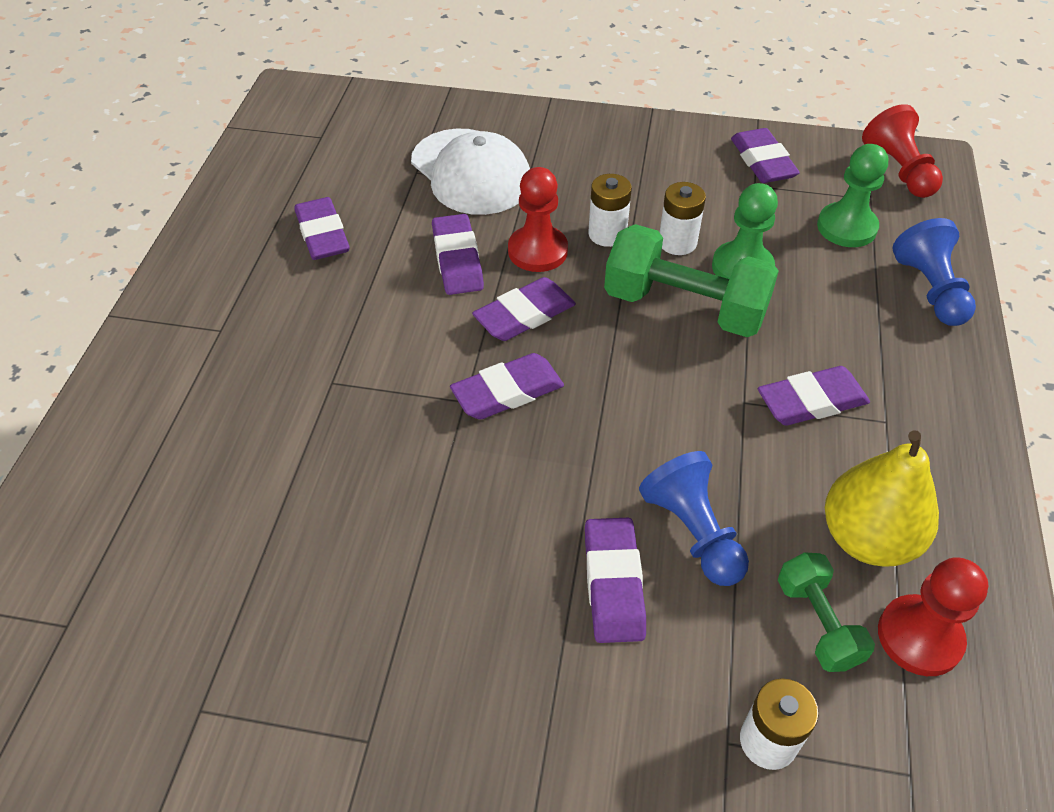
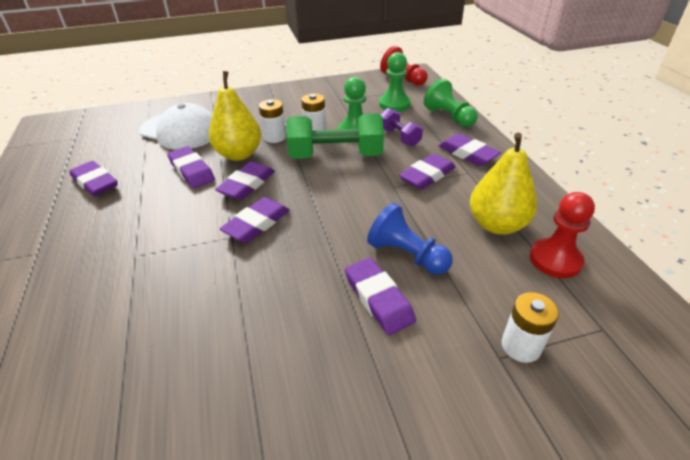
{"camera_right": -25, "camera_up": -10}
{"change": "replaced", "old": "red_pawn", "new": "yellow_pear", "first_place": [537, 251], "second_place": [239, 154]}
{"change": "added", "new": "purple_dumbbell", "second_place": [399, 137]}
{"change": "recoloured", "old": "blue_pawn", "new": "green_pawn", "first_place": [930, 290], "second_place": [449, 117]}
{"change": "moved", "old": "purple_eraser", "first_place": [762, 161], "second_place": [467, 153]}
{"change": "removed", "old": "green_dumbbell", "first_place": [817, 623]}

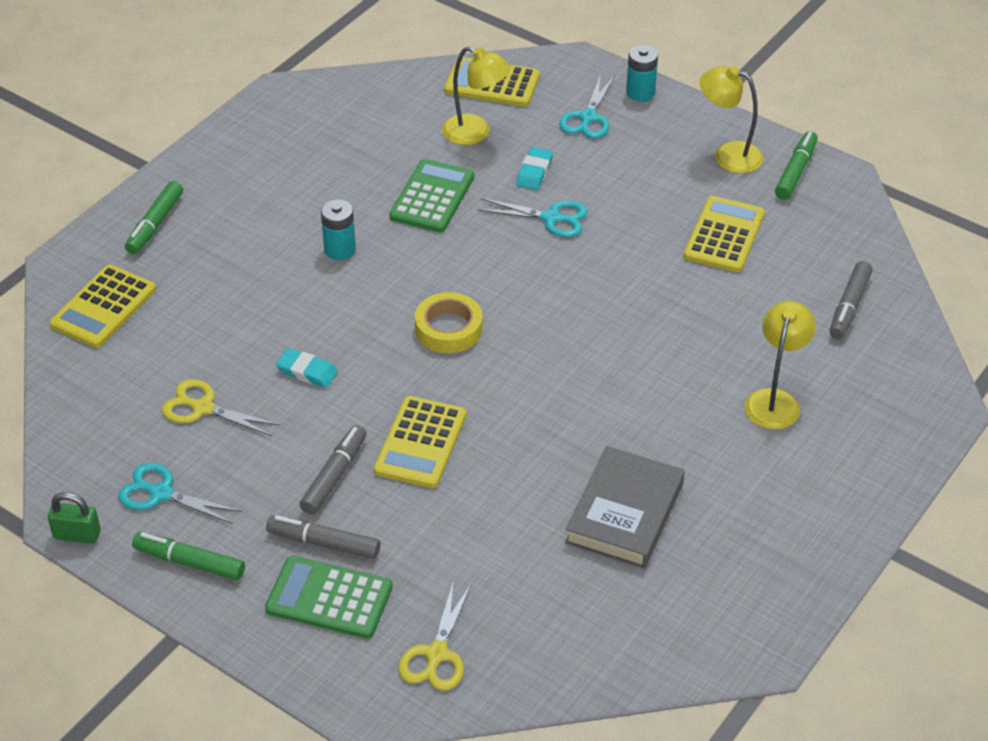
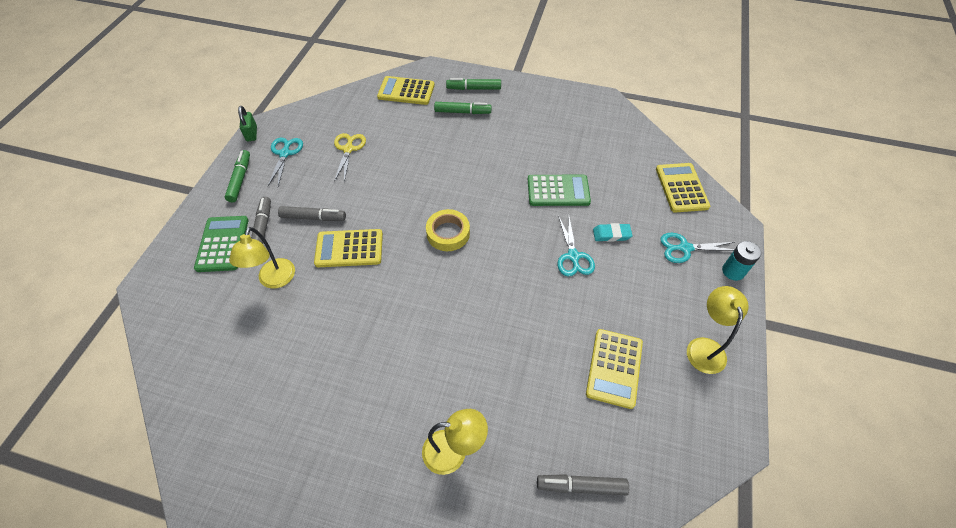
{"camera_right": 70, "camera_up": 10}
{"change": "moved", "old": "yellow_lamp", "first_place": [475, 133], "second_place": [274, 280]}
{"change": "moved", "old": "green_marker", "first_place": [795, 172], "second_place": [462, 112]}
{"change": "turned", "old": "yellow_calculator", "first_place": [724, 235], "second_place": [614, 368], "degrees": 105}
{"change": "removed", "old": "turquoise_eraser", "first_place": [307, 371]}
{"change": "removed", "old": "turquoise_battery", "first_place": [340, 249]}
{"change": "removed", "old": "yellow_scissors", "first_place": [437, 654]}
{"change": "removed", "old": "grey_book", "first_place": [624, 513]}

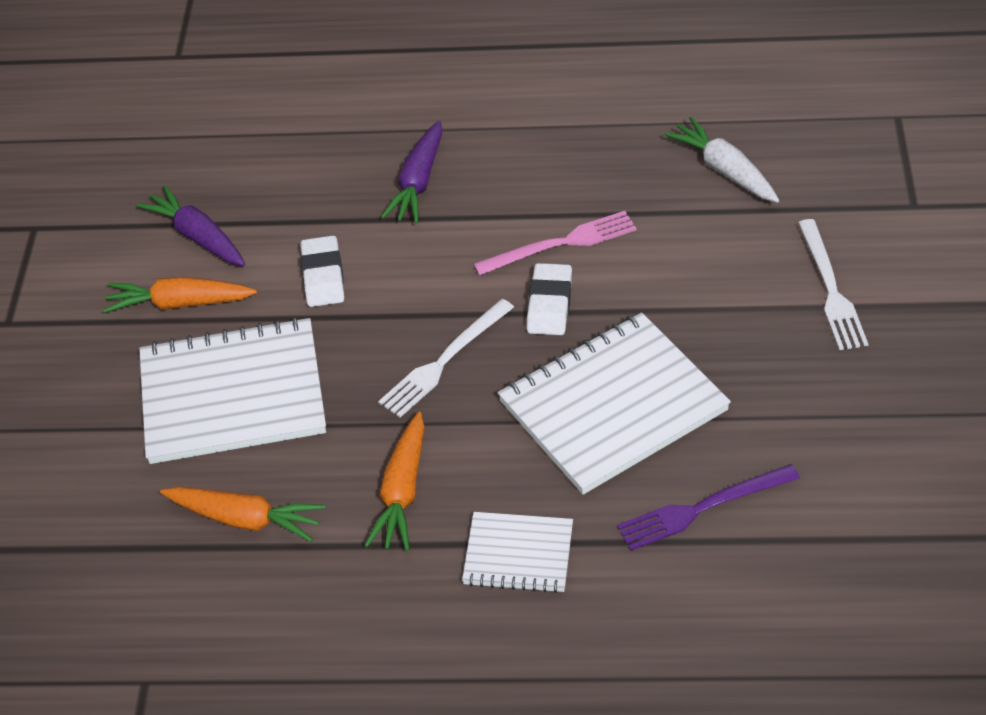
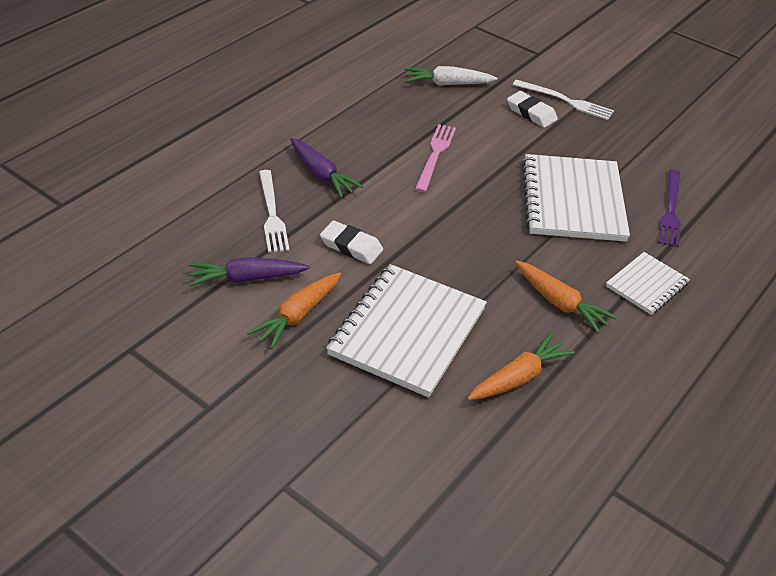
{"camera_right": -60, "camera_up": -5}
{"change": "moved", "old": "white_fork", "first_place": [444, 361], "second_place": [272, 214]}
{"change": "moved", "old": "white_eraser", "first_place": [549, 304], "second_place": [531, 113]}

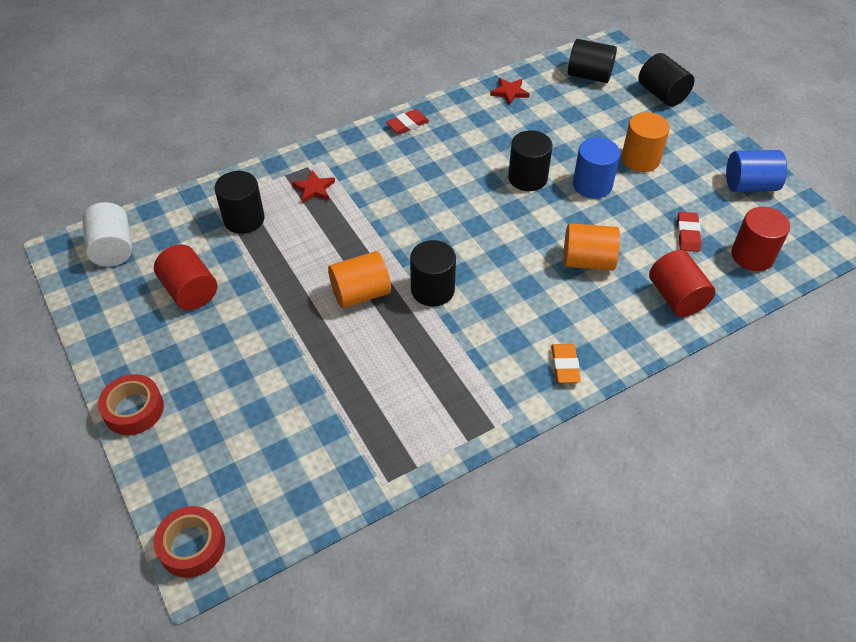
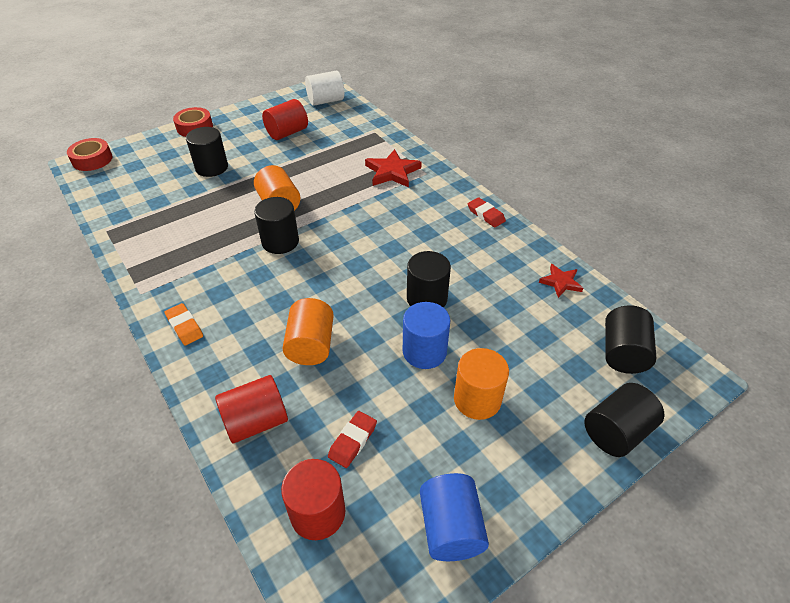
{"camera_right": 85, "camera_up": -5}
{"change": "turned", "old": "orange_eraser", "first_place": [565, 365], "second_place": [184, 326], "degrees": 60}
{"change": "moved", "old": "black_cylinder", "first_place": [244, 219], "second_place": [212, 168]}
{"change": "turned", "old": "red_eraser", "first_place": [687, 234], "second_place": [352, 441], "degrees": -60}
{"change": "resized", "old": "red_star", "first_place": [314, 189], "second_place": [392, 172], "factor": 1.63}

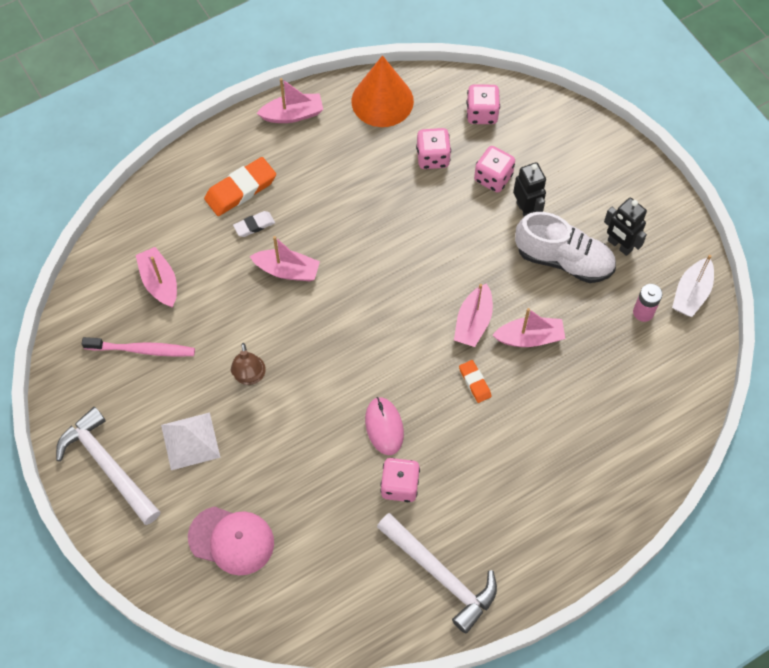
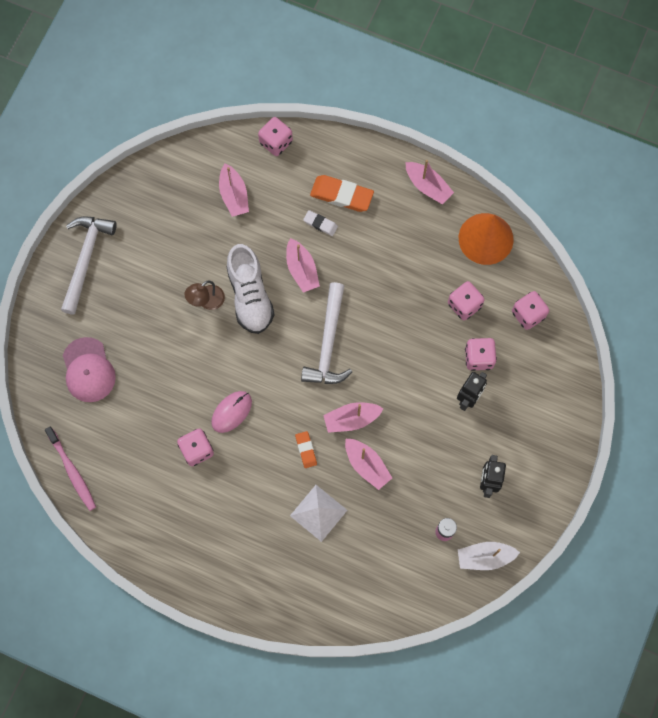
{"camera_right": 55, "camera_up": 10}
{"change": "moved", "old": "pink_toothbrush", "first_place": [142, 350], "second_place": [72, 471]}
{"change": "turned", "old": "pink_boat", "first_place": [160, 282], "second_place": [234, 195], "degrees": 135}
{"change": "moved", "old": "white_shoe", "first_place": [563, 260], "second_place": [250, 296]}
{"change": "added", "new": "pink_dice", "second_place": [276, 142]}
{"change": "moved", "old": "white_pyramid", "first_place": [190, 441], "second_place": [318, 513]}
{"change": "turned", "old": "orange_eraser", "first_place": [474, 382], "second_place": [306, 450], "degrees": -45}
{"change": "moved", "old": "white_hammer", "first_place": [440, 575], "second_place": [328, 343]}

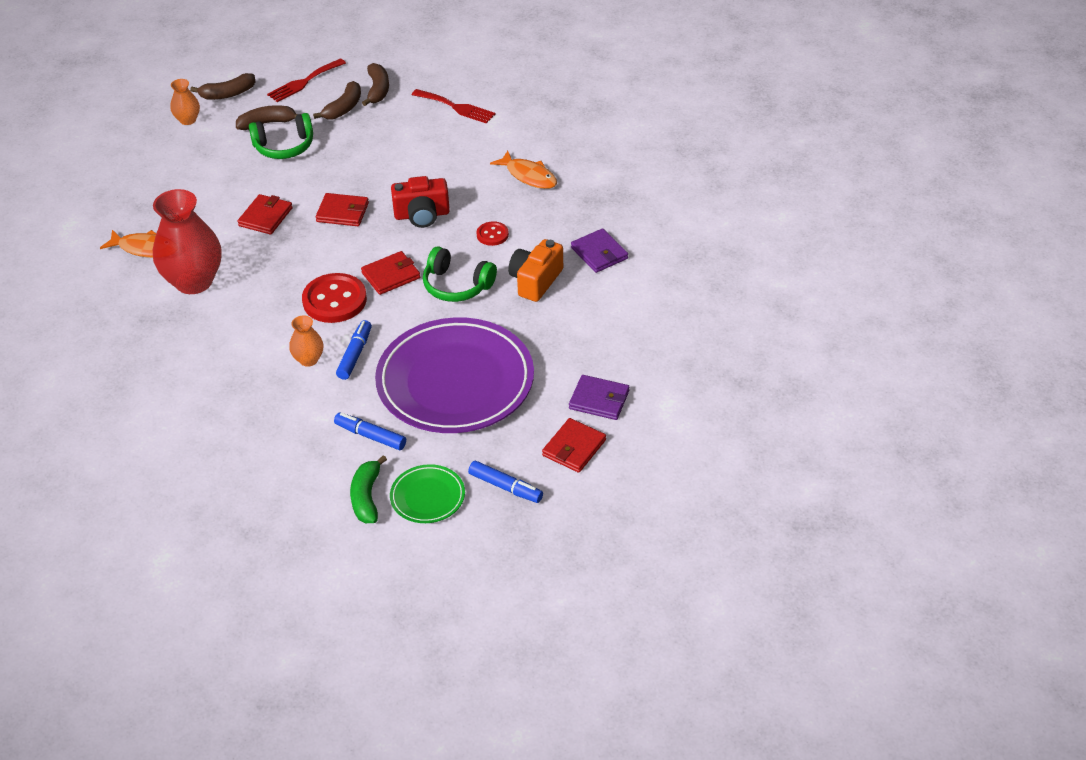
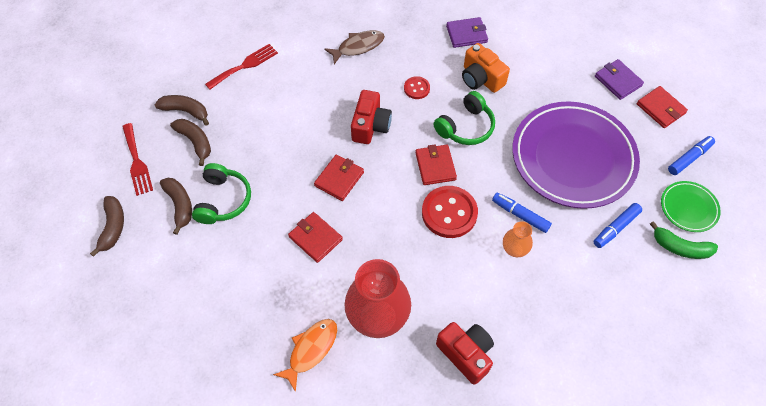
{"camera_right": -70, "camera_up": 15}
{"change": "turned", "old": "brown_banana", "first_place": [267, 123], "second_place": [180, 205], "degrees": 150}
{"change": "recoloured", "old": "orange_fish", "new": "brown_fish", "first_place": [529, 176], "second_place": [358, 47]}
{"change": "added", "new": "red_camera", "second_place": [466, 354]}
{"change": "turned", "old": "purple_wallet", "first_place": [599, 400], "second_place": [618, 81], "degrees": -75}
{"change": "removed", "old": "orange_vase", "first_place": [188, 120]}

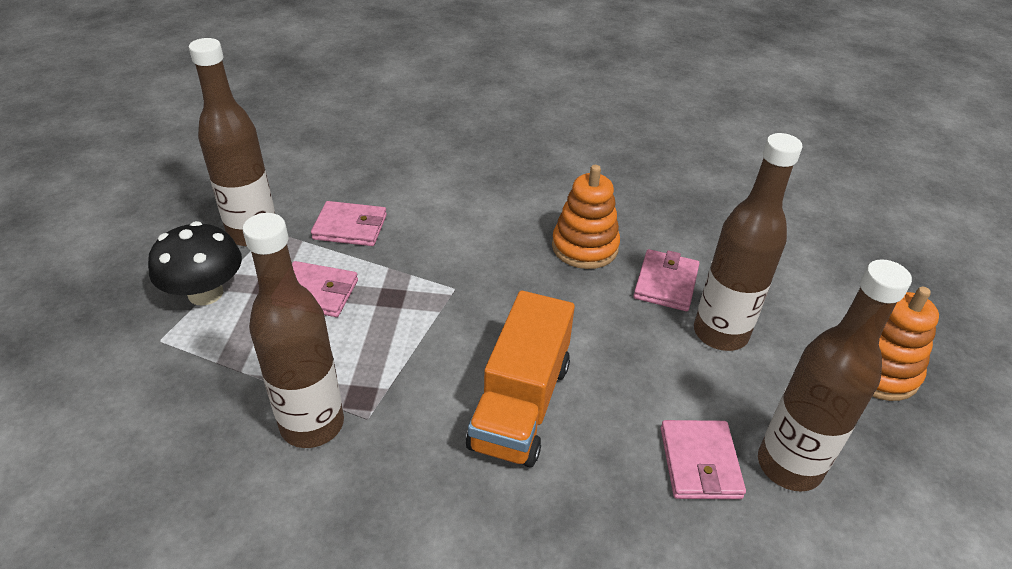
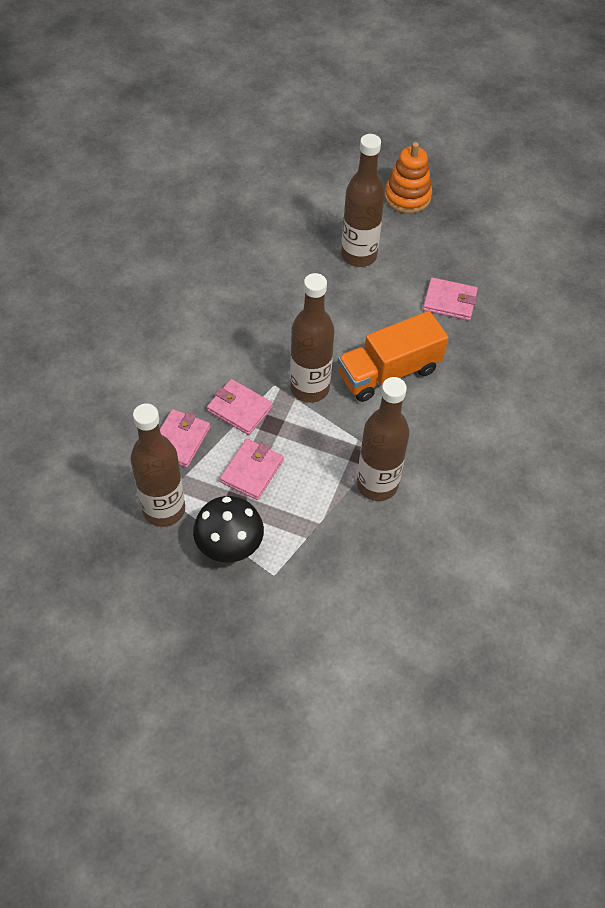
{"camera_right": -75, "camera_up": 15}
{"change": "moved", "old": "pink_wallet", "first_place": [665, 283], "second_place": [239, 409]}
{"change": "moved", "old": "brown_bottle", "first_place": [789, 466], "second_place": [310, 388]}
{"change": "turned", "old": "orange_truck", "first_place": [520, 404], "second_place": [388, 372], "degrees": 120}
{"change": "removed", "old": "orange_stacking_toy", "first_place": [584, 247]}

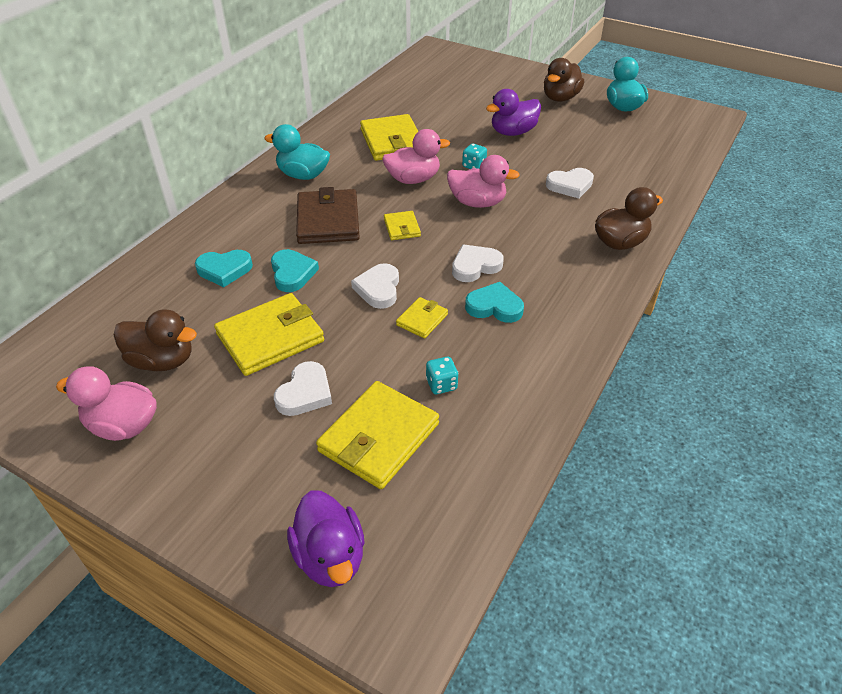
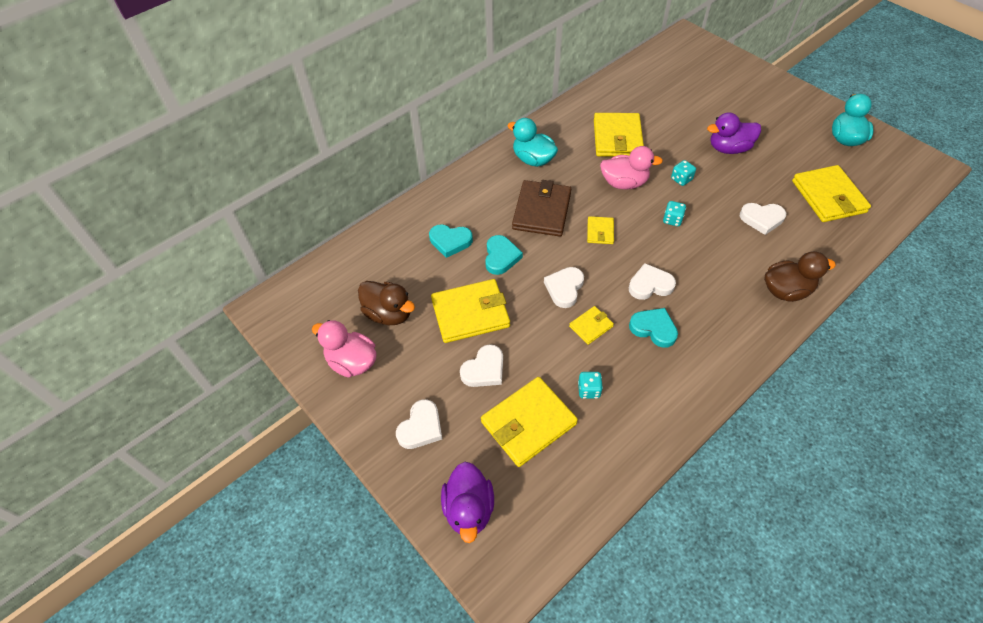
{"camera_right": 20, "camera_up": 10}
{"change": "added", "new": "white_heart", "second_place": [421, 427]}
{"change": "replaced", "old": "pink_duck", "new": "turquoise_dice", "first_place": [477, 203], "second_place": [672, 220]}
{"change": "added", "new": "yellow_wallet", "second_place": [828, 196]}
{"change": "removed", "old": "brown_duck", "first_place": [560, 98]}

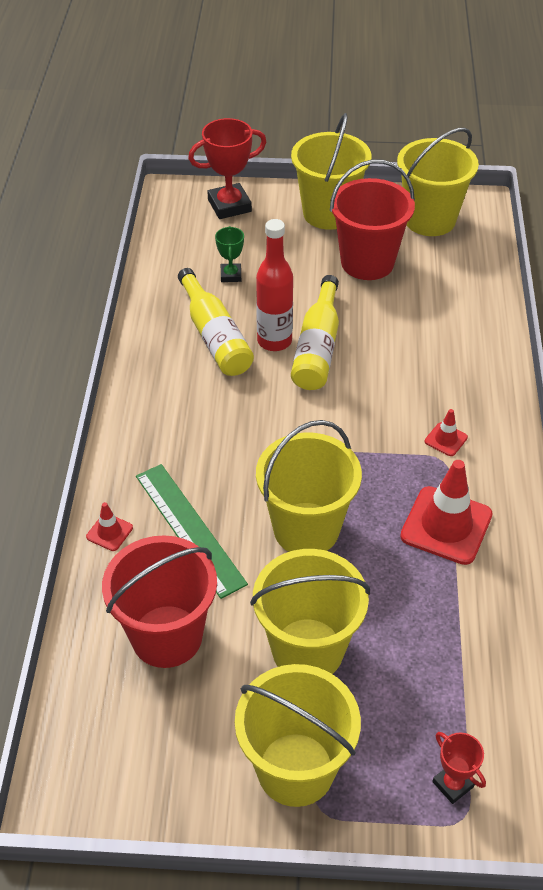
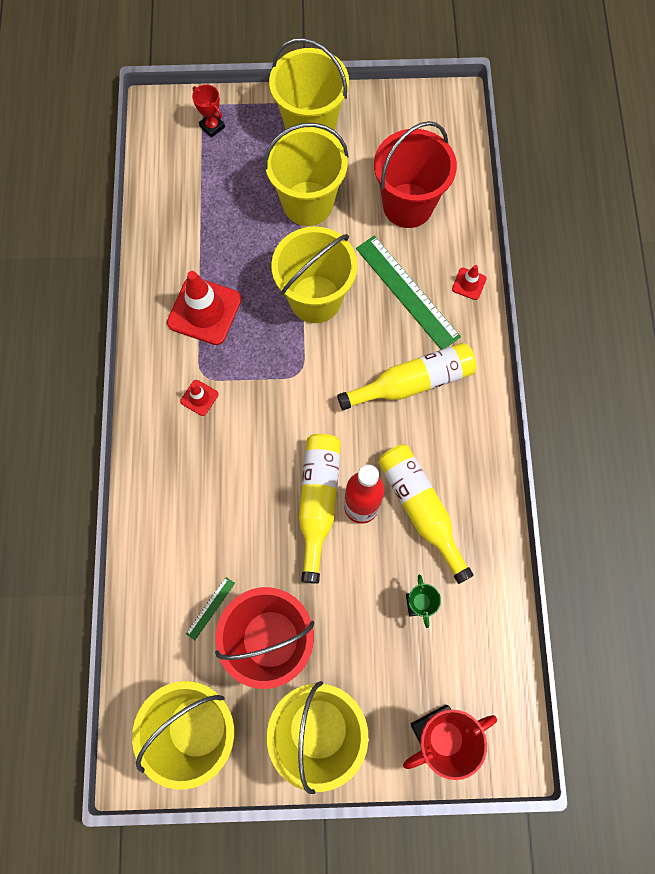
{"camera_right": 175, "camera_up": 25}
{"change": "added", "new": "green_ruler", "second_place": [210, 608]}
{"change": "added", "new": "yellow_bottle", "second_place": [413, 382]}

